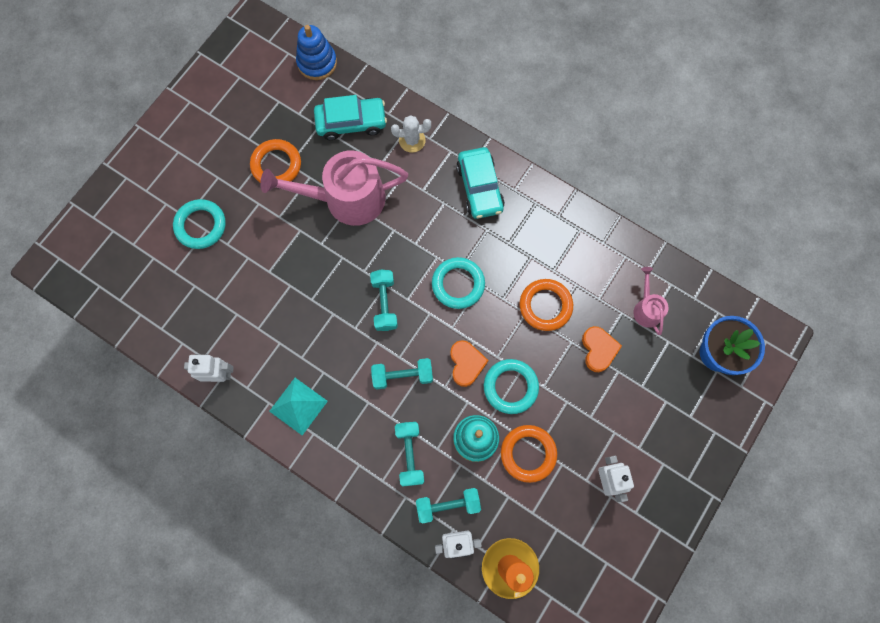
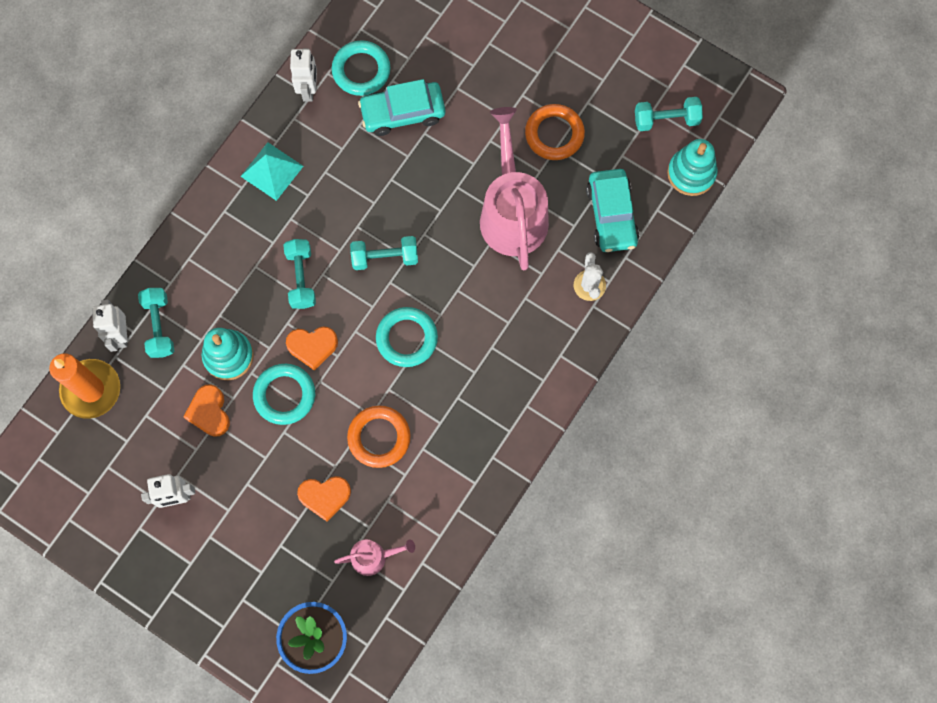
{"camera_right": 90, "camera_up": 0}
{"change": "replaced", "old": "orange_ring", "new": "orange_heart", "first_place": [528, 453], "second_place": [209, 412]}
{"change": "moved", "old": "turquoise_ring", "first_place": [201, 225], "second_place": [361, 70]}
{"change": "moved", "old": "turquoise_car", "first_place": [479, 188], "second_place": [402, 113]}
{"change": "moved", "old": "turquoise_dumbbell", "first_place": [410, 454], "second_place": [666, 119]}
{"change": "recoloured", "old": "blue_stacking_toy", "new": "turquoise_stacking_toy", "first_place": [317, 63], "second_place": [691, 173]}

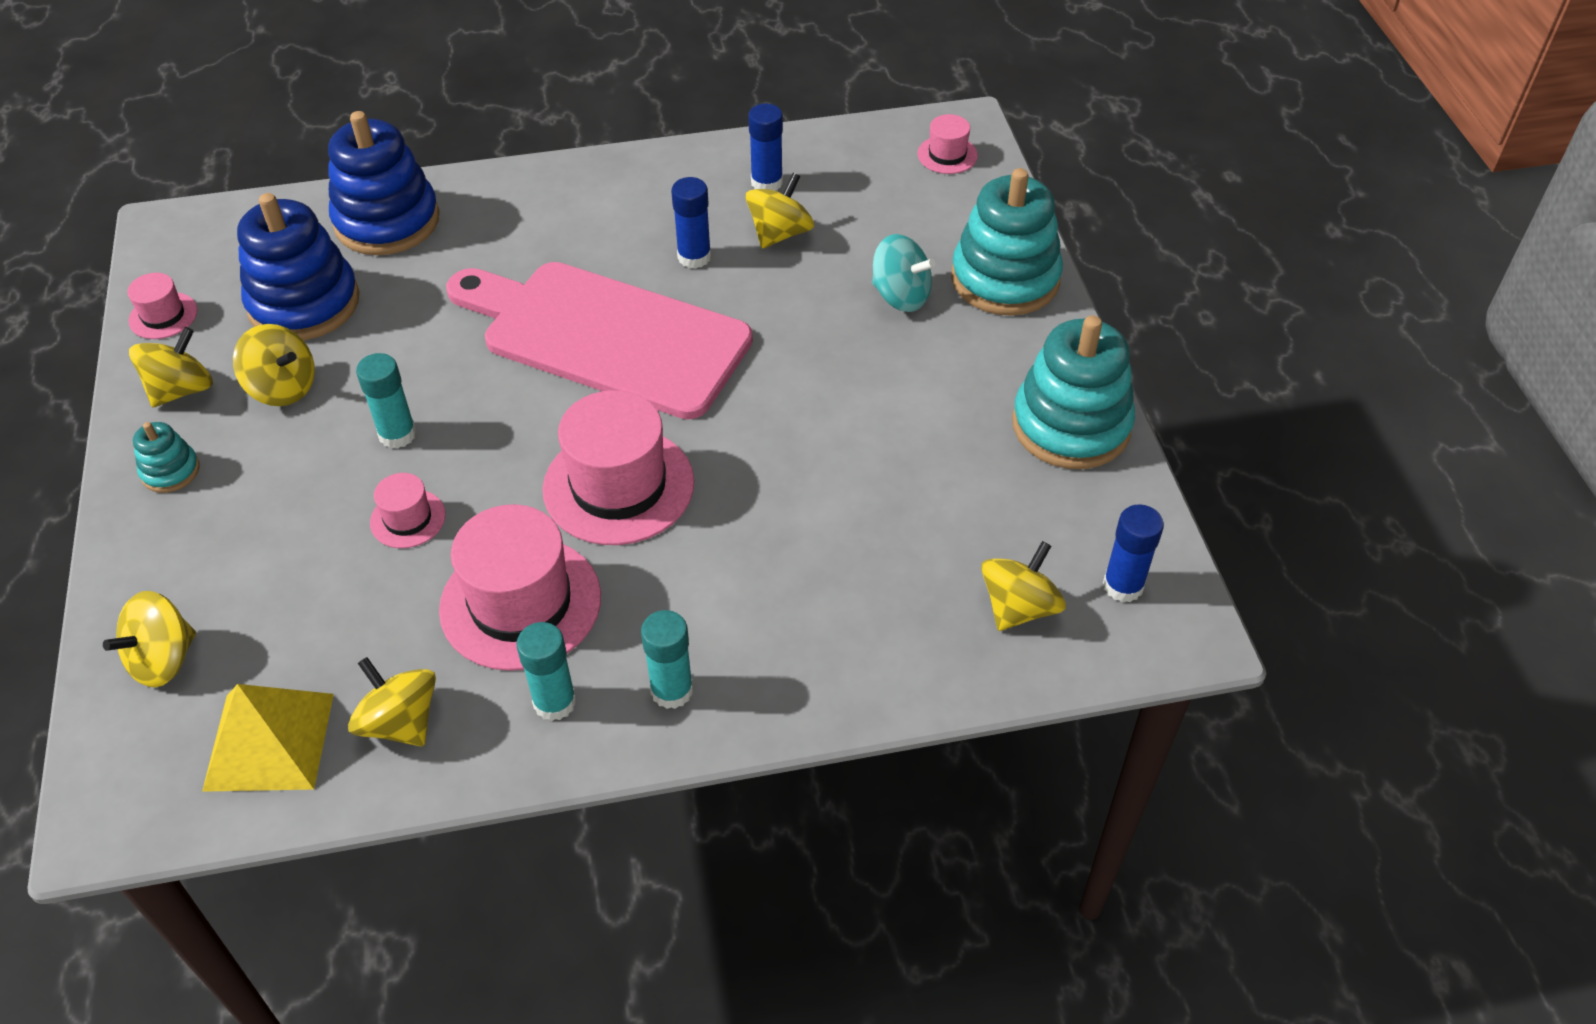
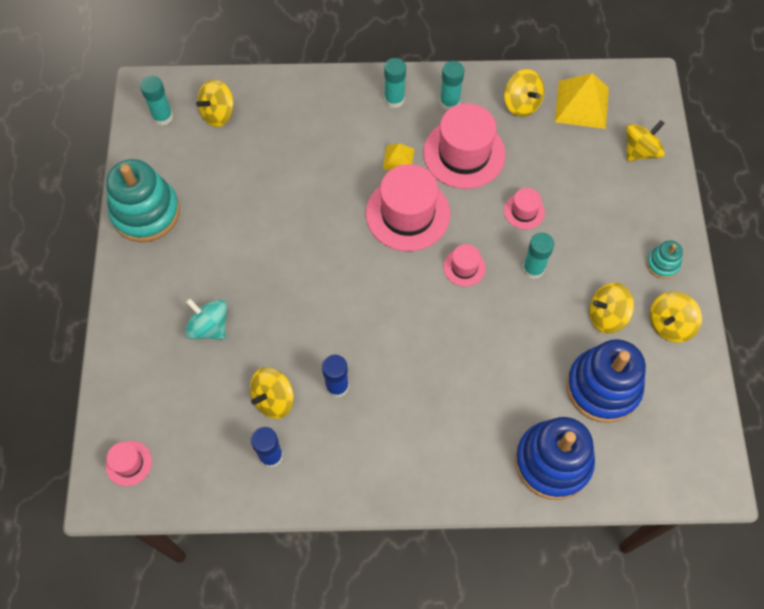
{"camera_right": -170, "camera_up": 15}
{"change": "recoloured", "old": "blue_glue_stick", "new": "turquoise_glue_stick", "first_place": [1123, 586], "second_place": [163, 117]}
{"change": "added", "new": "yellow_pyramid", "second_place": [398, 159]}
{"change": "moved", "old": "pink_hat", "first_place": [163, 316], "second_place": [464, 267]}
{"change": "turned", "old": "yellow_spinning_top", "first_place": [283, 387], "second_place": [606, 316], "degrees": -45}
{"change": "removed", "old": "pink_cutting_board", "first_place": [606, 336]}
{"change": "removed", "old": "turquoise_stacking_toy", "first_place": [1005, 279]}

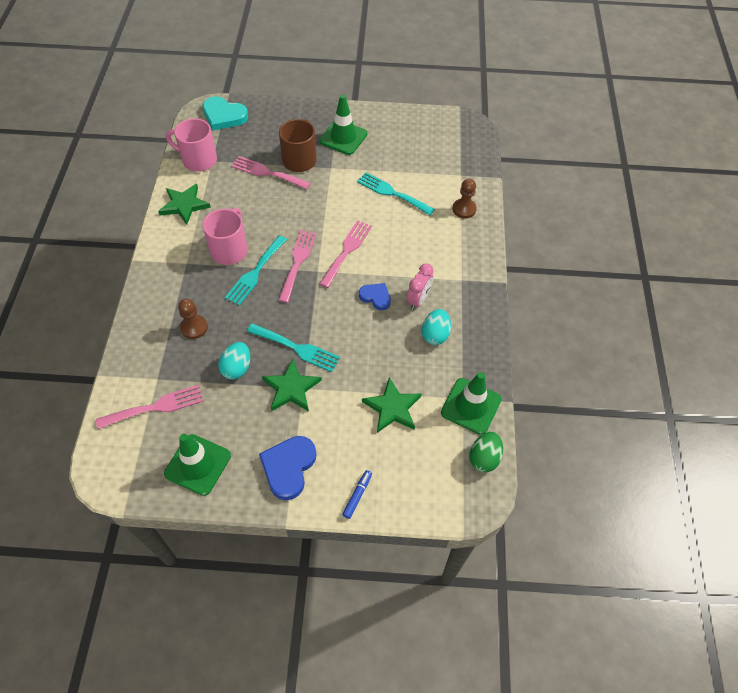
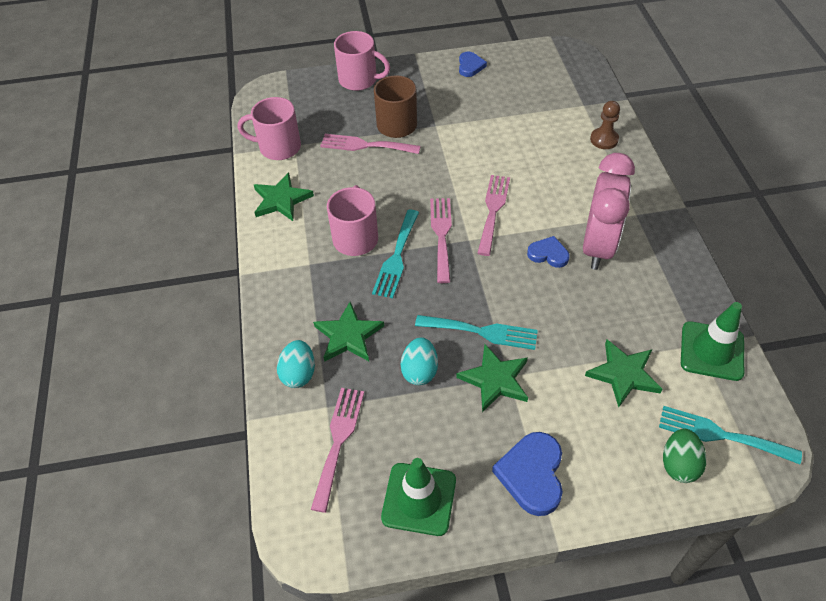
{"camera_right": -10, "camera_up": -5}
{"change": "moved", "old": "turquoise_egg", "first_place": [435, 334], "second_place": [299, 373]}
{"change": "turned", "old": "pink_fork", "first_place": [156, 407], "second_place": [338, 441], "degrees": -45}
{"change": "replaced", "old": "brown_pawn", "new": "green_star", "first_place": [194, 327], "second_place": [348, 335]}
{"change": "added", "new": "pink_mug", "second_place": [359, 80]}
{"change": "added", "new": "blue_heart", "second_place": [470, 66]}
{"change": "resized", "old": "pink_clock", "first_place": [418, 300], "second_place": [598, 246], "factor": 1.92}
{"change": "moved", "old": "turquoise_fork", "first_place": [392, 193], "second_place": [720, 435]}
{"change": "moved", "old": "green_egg", "first_place": [484, 458], "second_place": [679, 464]}
{"change": "removed", "old": "turquoise_heart", "first_place": [224, 116]}
{"change": "removed", "old": "green_traffic_cone", "first_place": [343, 137]}
{"change": "removed", "old": "blue_marker", "first_place": [357, 496]}

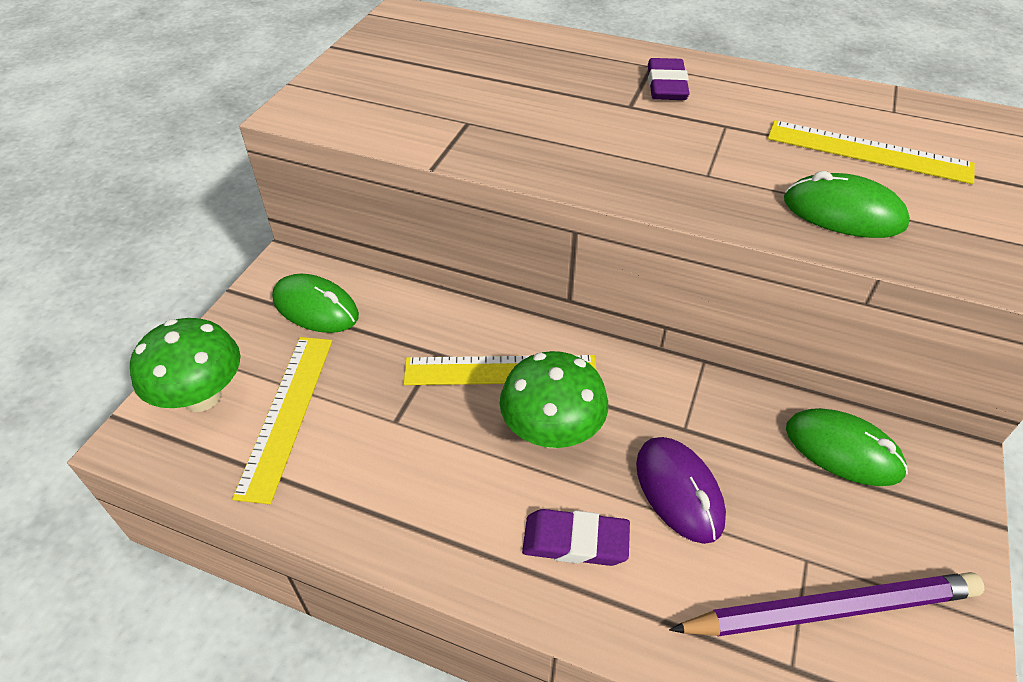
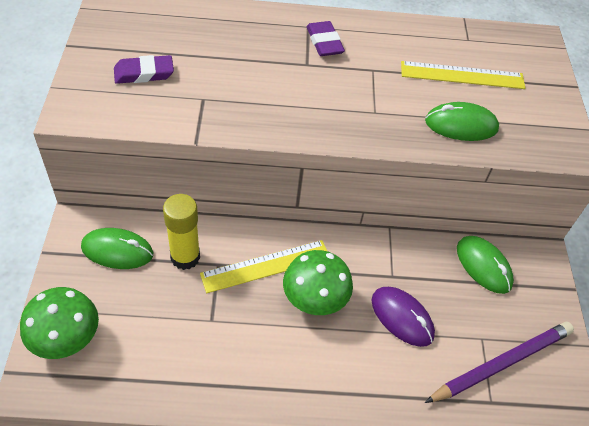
{"camera_right": -25, "camera_up": 5}
{"change": "moved", "old": "purple_eraser", "first_place": [575, 541], "second_place": [144, 73]}
{"change": "added", "new": "yellow_glue_stick", "second_place": [185, 257]}
{"change": "turned", "old": "green_mouse", "first_place": [843, 450], "second_place": [483, 266], "degrees": 45}
{"change": "removed", "old": "yellow_ruler", "first_place": [287, 414]}

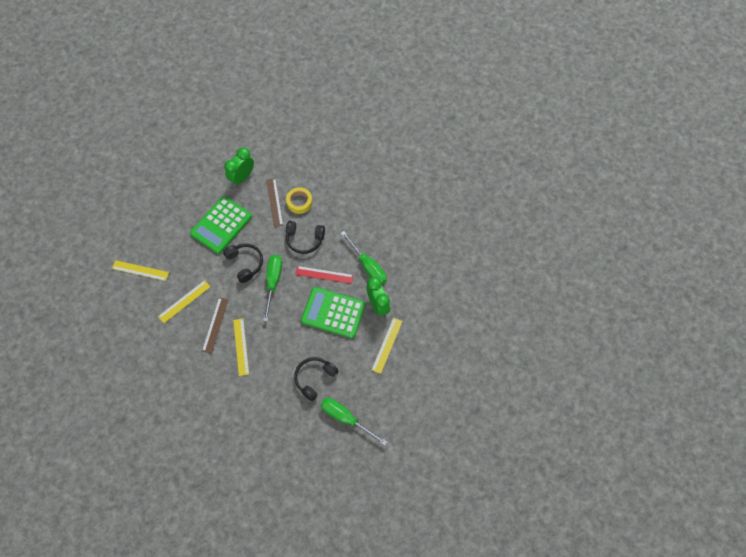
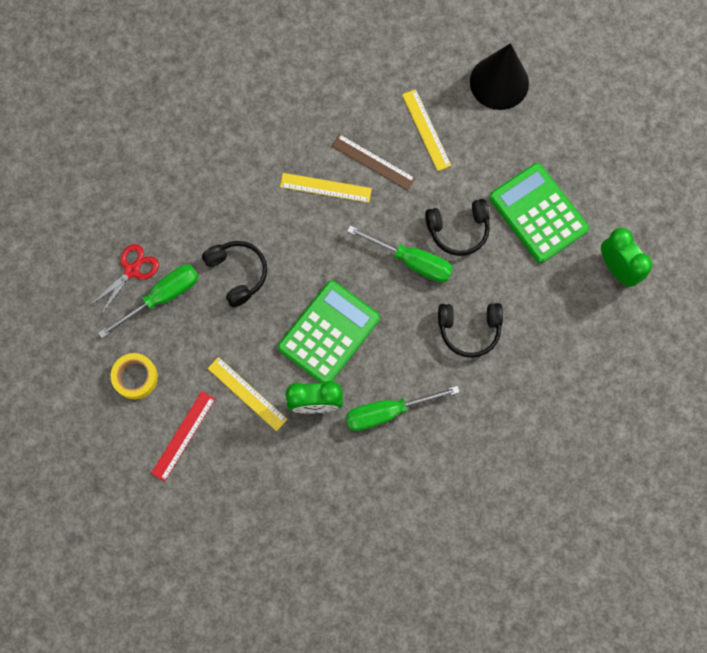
{"camera_right": 110, "camera_up": 10}
{"change": "added", "new": "red_scissors", "second_place": [132, 270]}
{"change": "moved", "old": "yellow_tape", "first_place": [299, 202], "second_place": [135, 377]}
{"change": "moved", "old": "red_ruler", "first_place": [324, 275], "second_place": [183, 435]}
{"change": "turned", "old": "black_headphones", "first_place": [304, 240], "second_place": [469, 330], "degrees": -120}
{"change": "replaced", "old": "yellow_ruler", "new": "black_cone", "first_place": [140, 270], "second_place": [499, 82]}
{"change": "removed", "old": "brown_ruler", "first_place": [274, 202]}

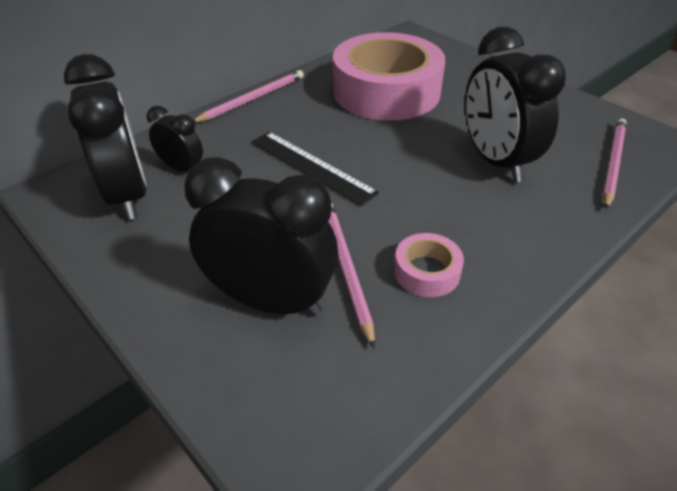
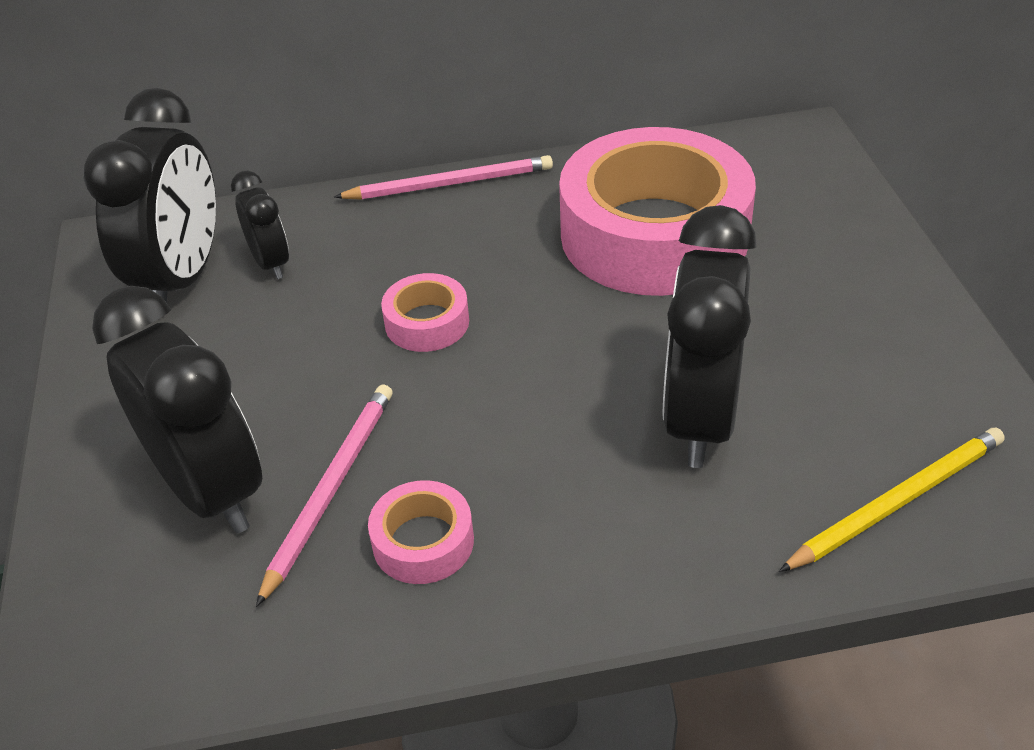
{"camera_right": 35, "camera_up": 0}
{"change": "replaced", "old": "black_ruler", "new": "pink_tape", "first_place": [311, 167], "second_place": [427, 322]}
{"change": "recoloured", "old": "pink_pencil", "new": "yellow_pencil", "first_place": [613, 163], "second_place": [897, 502]}

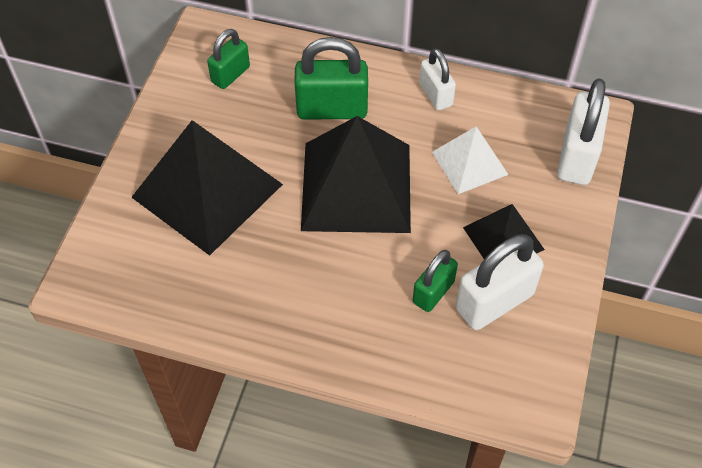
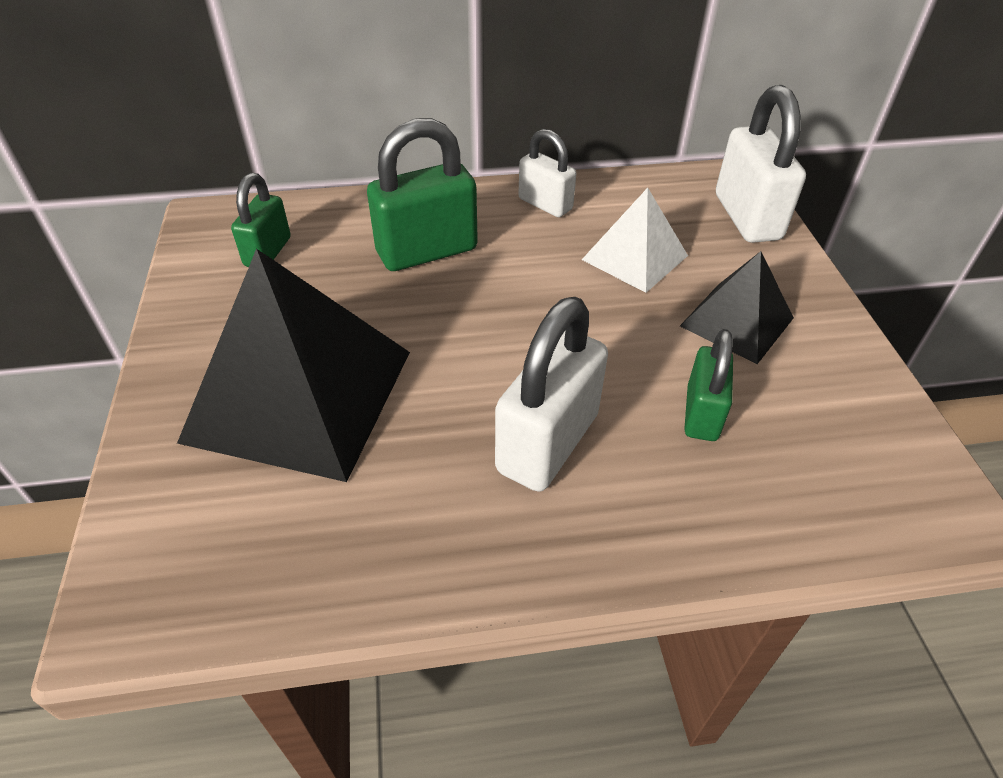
{"camera_right": -25, "camera_up": -10}
{"change": "moved", "old": "white_padlock", "first_place": [494, 302], "second_place": [548, 443]}
{"change": "removed", "old": "black_pyramid", "first_place": [356, 187]}

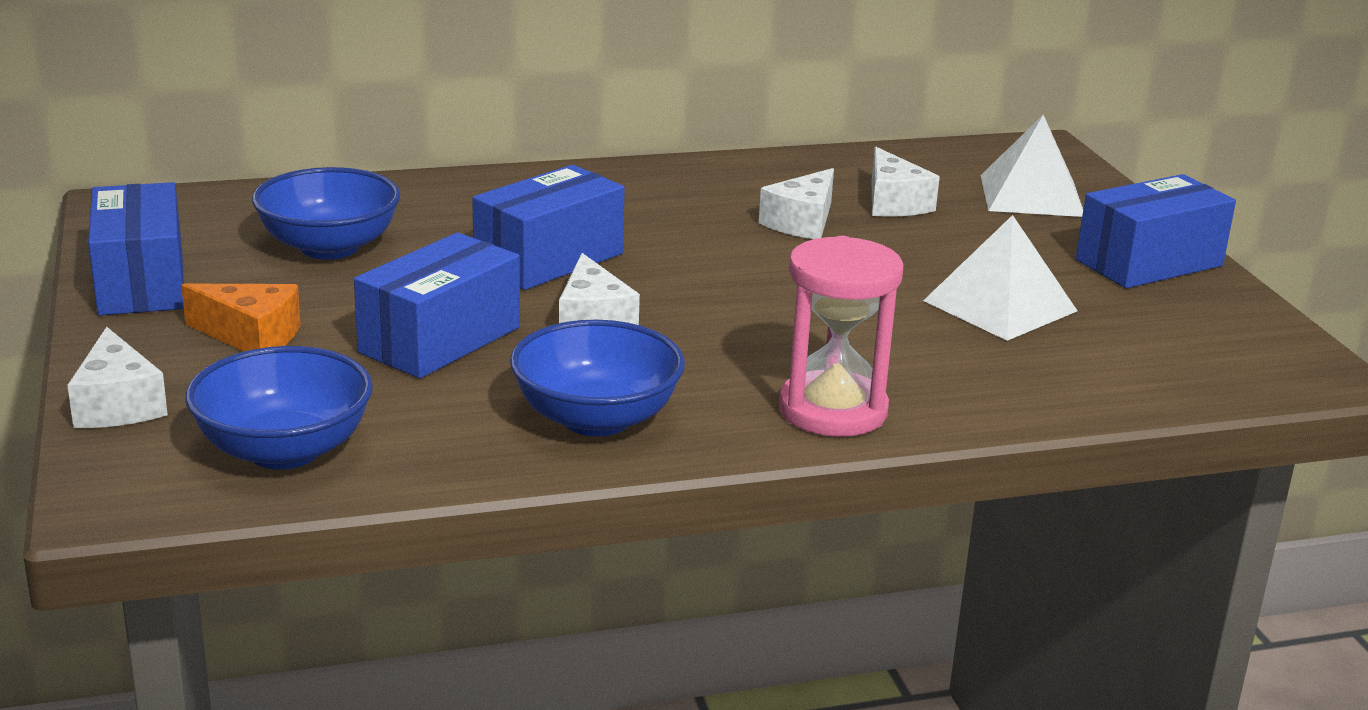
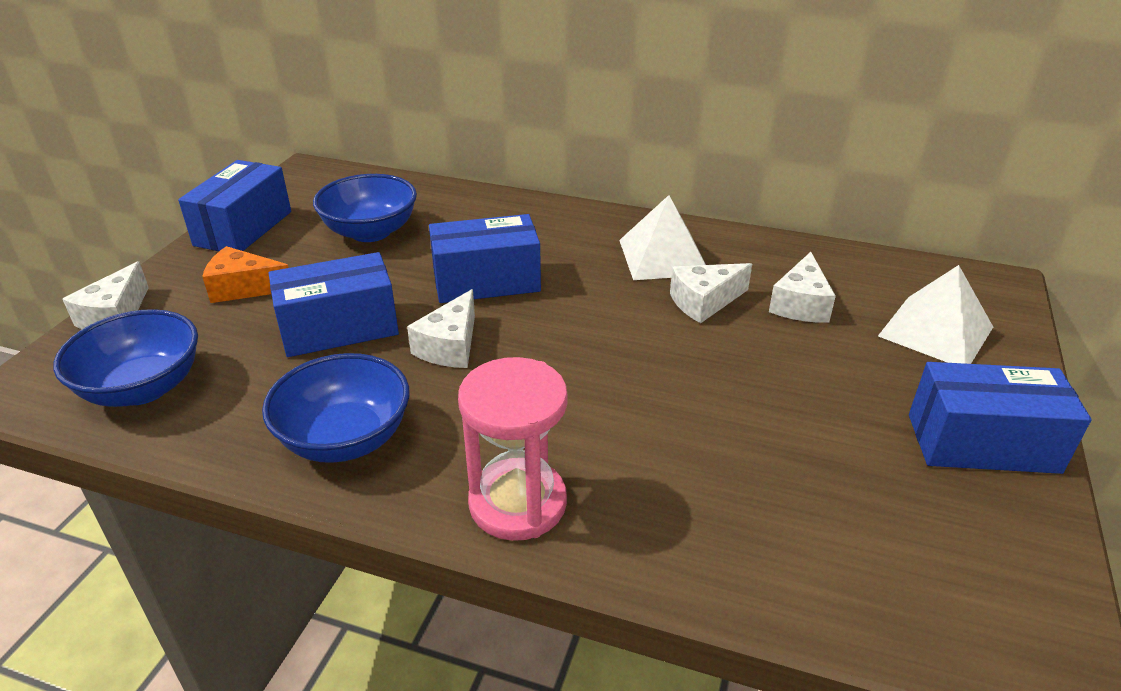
{"camera_right": 35, "camera_up": 10}
{"change": "turned", "old": "orange_cheese", "first_place": [251, 336], "second_place": [244, 288], "degrees": 135}
{"change": "moved", "old": "white_pyramid", "first_place": [1000, 306], "second_place": [663, 257]}

